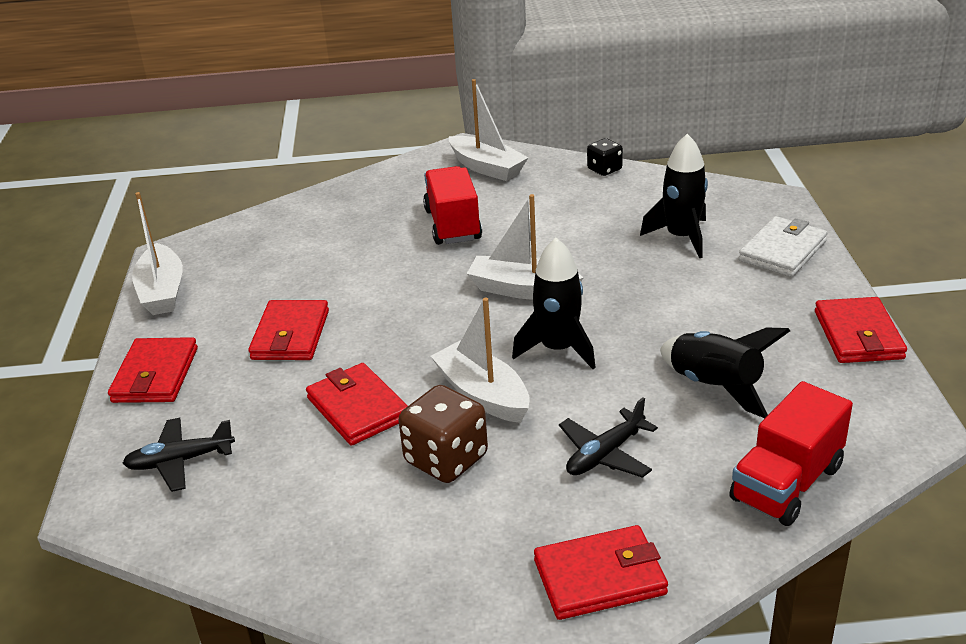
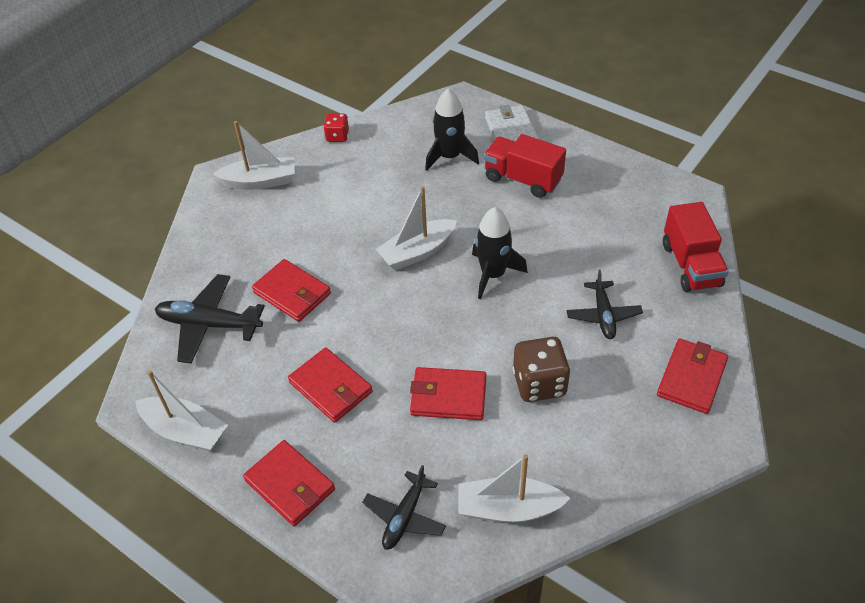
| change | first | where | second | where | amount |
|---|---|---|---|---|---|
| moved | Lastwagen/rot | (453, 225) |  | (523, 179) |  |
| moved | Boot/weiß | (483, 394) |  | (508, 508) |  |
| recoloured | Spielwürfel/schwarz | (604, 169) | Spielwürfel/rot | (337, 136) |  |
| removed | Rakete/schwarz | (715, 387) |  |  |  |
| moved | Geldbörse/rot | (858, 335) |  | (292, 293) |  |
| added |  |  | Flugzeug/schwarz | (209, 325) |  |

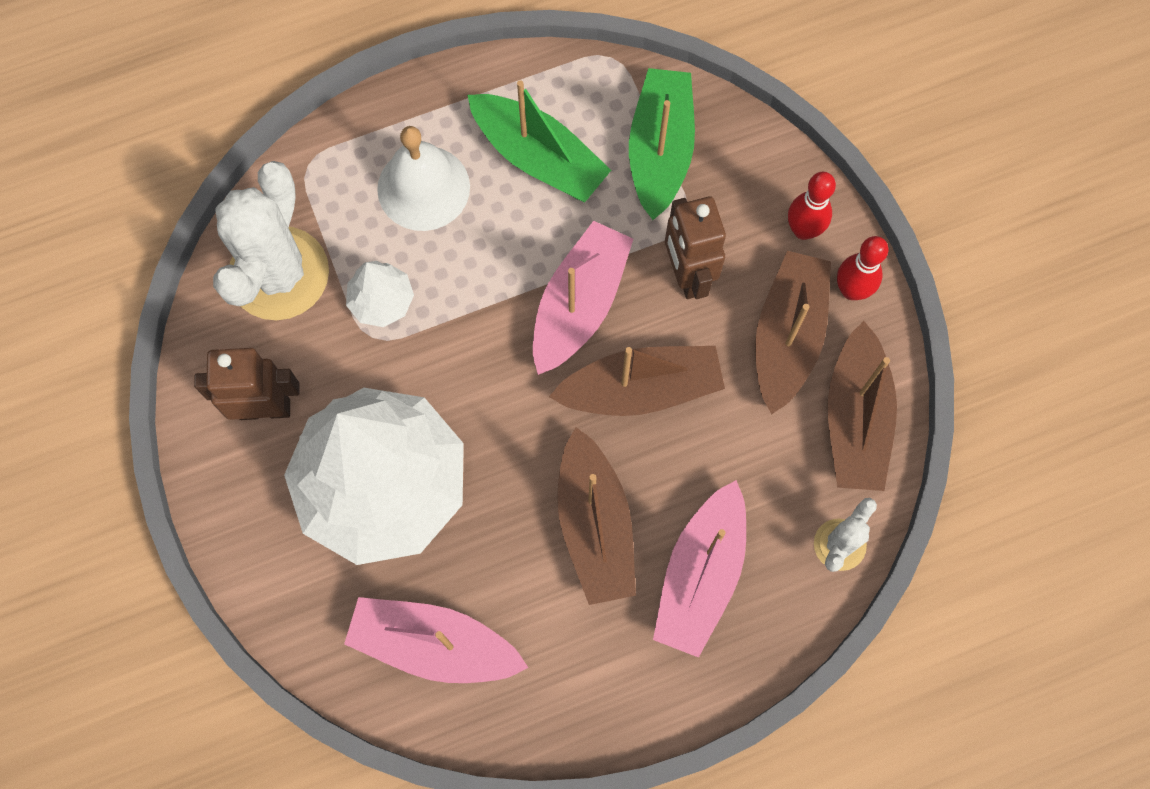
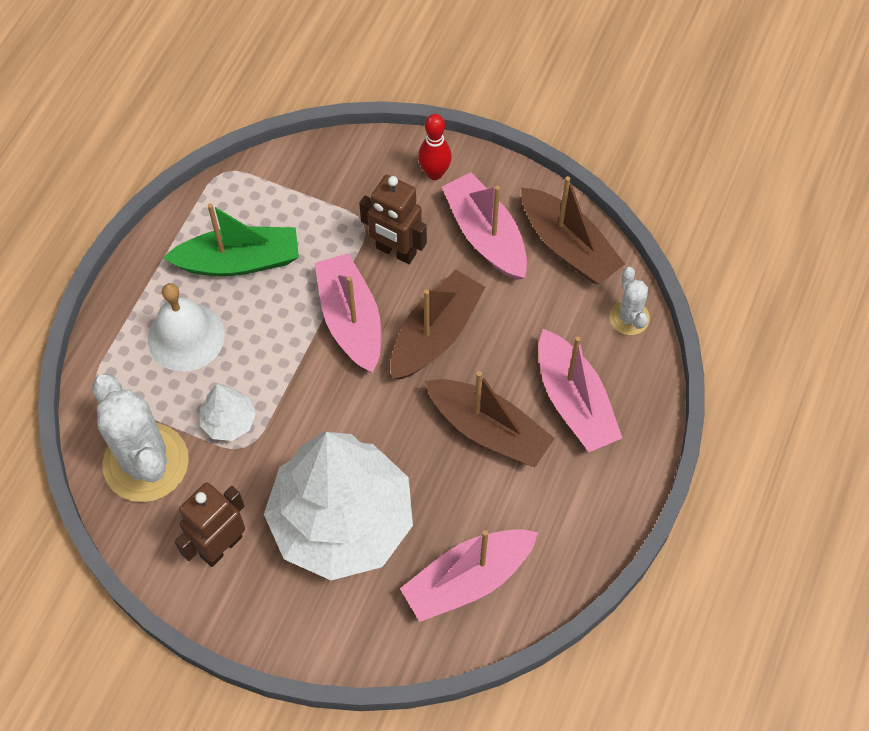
| change | first | where | second | where | amount |
|---|---|---|---|---|---|
| removed | Boot/grün | (660, 150) |  |  |  |
| recoloured | Boot/braun | (787, 336) | Boot/rosa | (485, 235) |  |
| removed | Bowlingkegel/rot | (851, 290) |  |  |  |

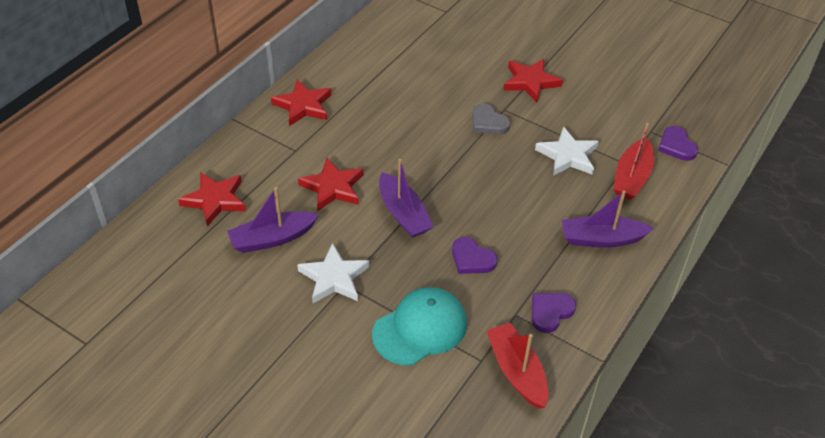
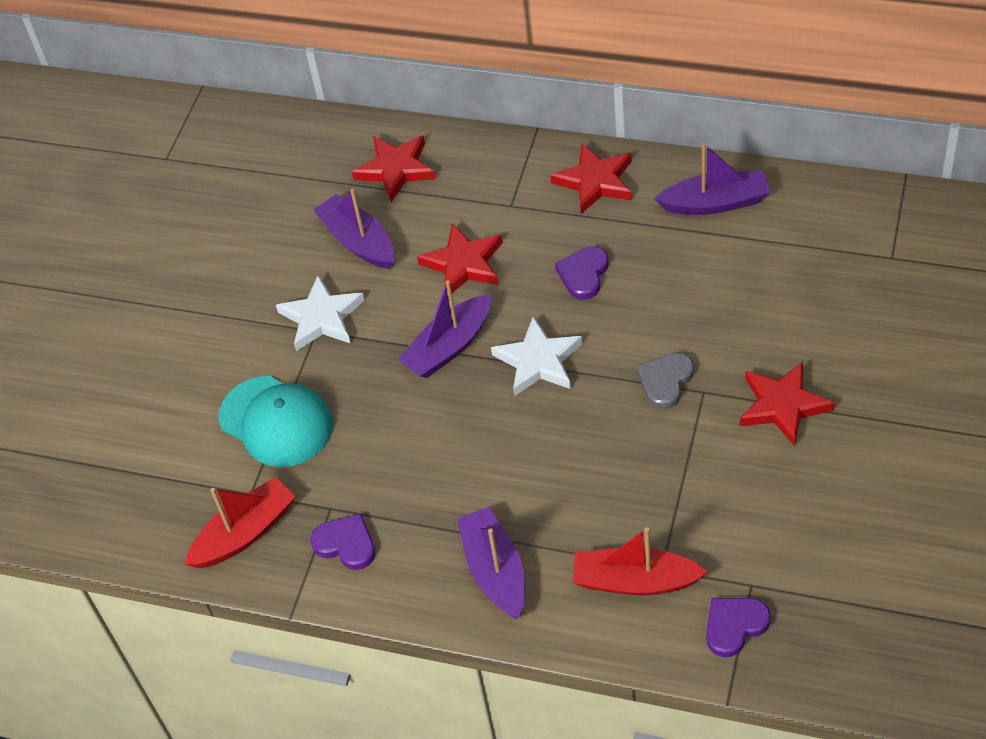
| change | first | where | second | where | amount |
|---|---|---|---|---|---|
| moved | Herz/lila | (472, 259) |  | (583, 274) |  |
| moved | Stern/weiß | (568, 156) |  | (538, 361) |  |
| added |  |  | Boot/lila | (715, 203) |  |

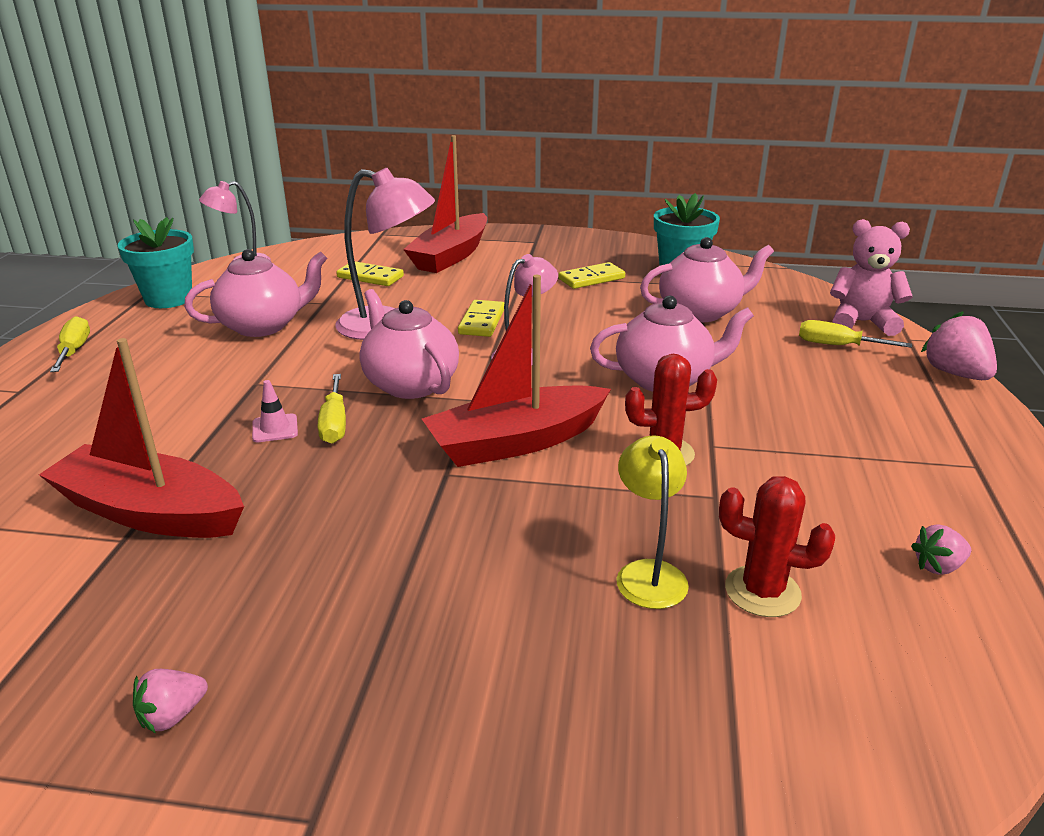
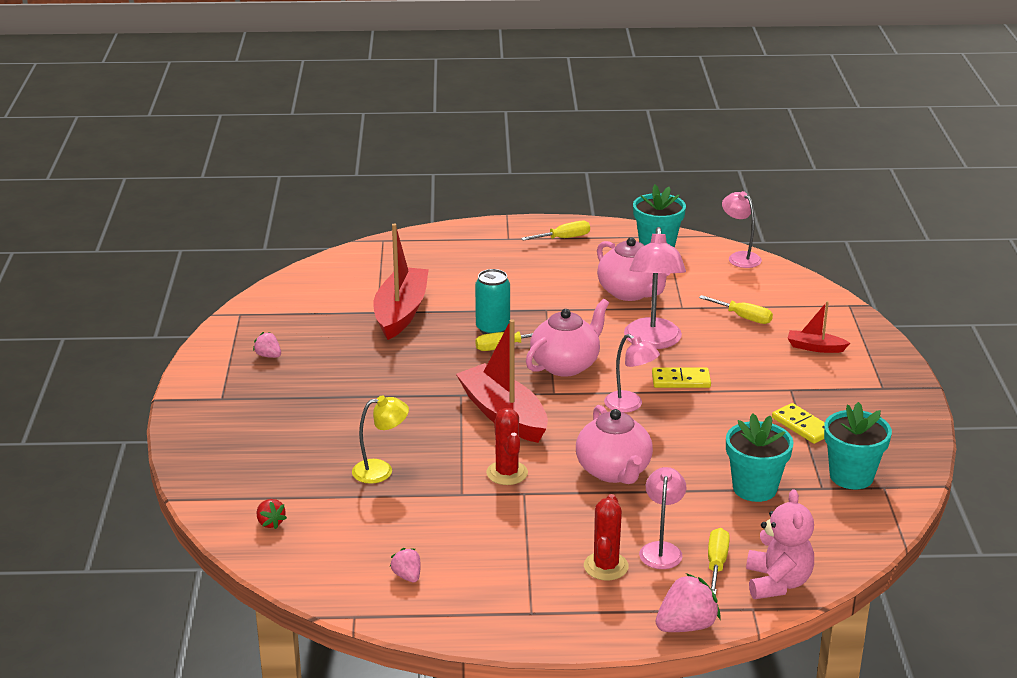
| change | first | where | second | where | amount |
|---|---|---|---|---|---|
| replaced | Leitkegel/rosa | (275, 428) | Dose/türkis | (492, 328) |  |
| replaced | Dominostein/gelb | (370, 277) | Schraubenzieher/gelb | (743, 317) |  |
| resized | Boot/rot | (451, 256) |  | (815, 347) | x0.50 |
| replaced | Teekanne/rosa | (700, 312) | Blumentopf/türkis | (754, 488) |  |
| moved | Kaktus/rot | (762, 591) |  | (606, 566) |  |
| added |  |  | Erdbeere/rot | (270, 523) |  |
| added |  |  | Lampe/rosa | (661, 549) |  |

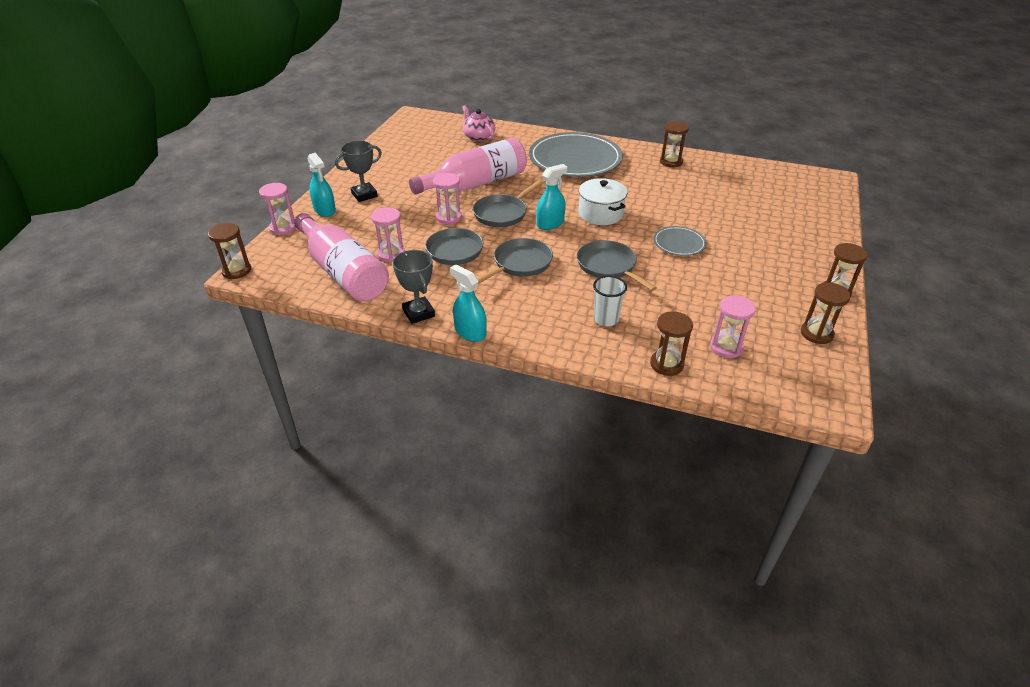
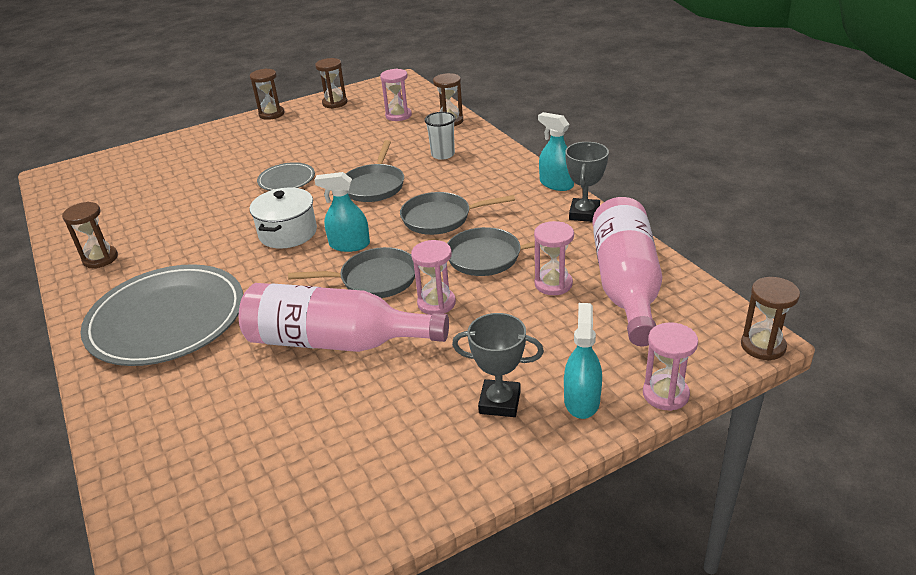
| change | first | where | second | where | amount |
|---|---|---|---|---|---|
| turned | Sprühflasche/türkis | (470, 332) |  | (556, 184) | 135 degrees clockwise |
| removed | Teekanne/rosa | (478, 136) |  |  |  |

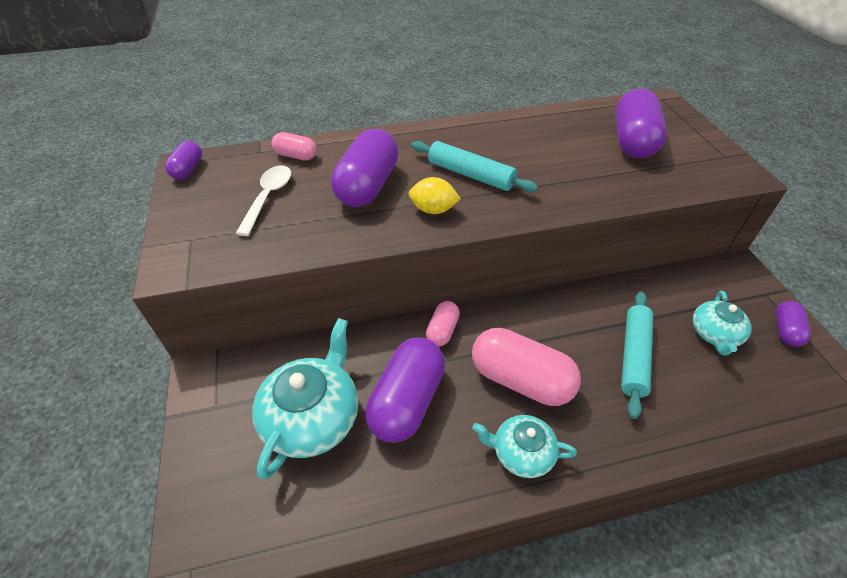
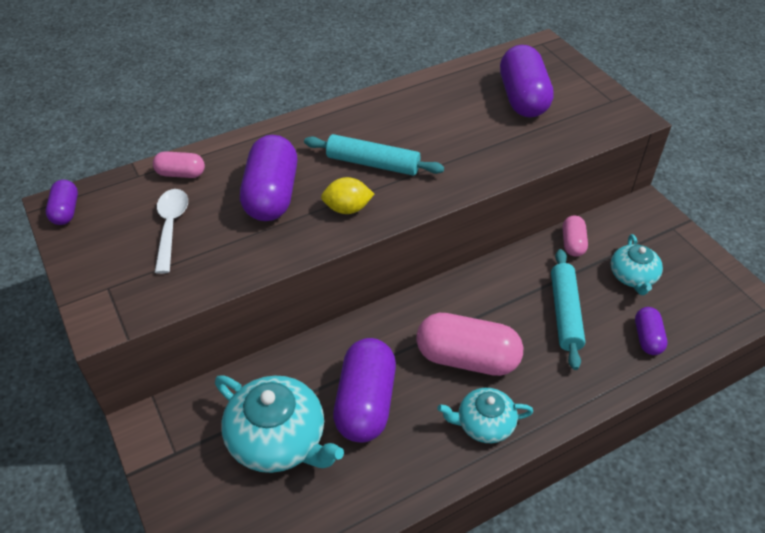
| change | first | where | second | where | amount |
|---|---|---|---|---|---|
| turned | Teekanne/türkis | (312, 417) |  | (278, 439) | 120 degrees clockwise |
| moved | Kapsel/rosa | (442, 330) |  | (572, 243) |  |
| moved | Kapsel/lila | (785, 330) |  | (647, 338) |  |

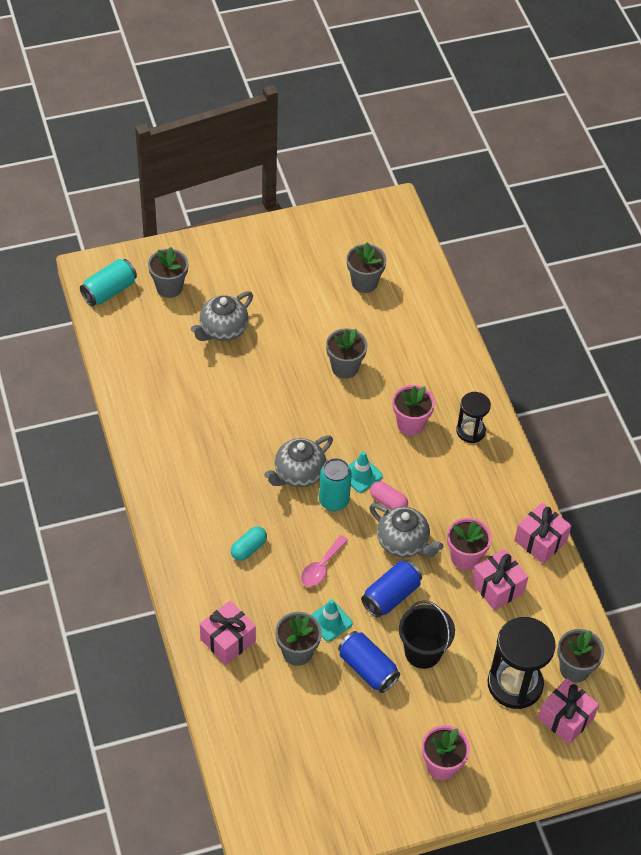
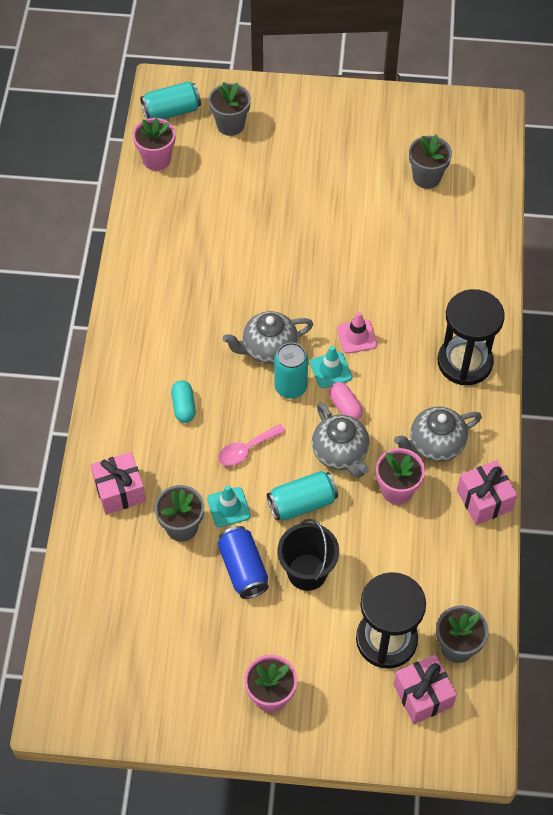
| change | first | where | second | where | amount |
|---|---|---|---|---|---|
| moved | Teekanne/grau | (223, 330) |  | (435, 444) |  |
| turned | Kapsel/türkis | (248, 548) |  | (183, 406) | 75 degrees counterclockwise |
| removed | Blumentopf/grau | (345, 367) |  |  |  |
| recoloured | Dose/blau | (391, 596) | Dose/türkis | (302, 503) |  |
| moved | Blumentopf/rosa | (410, 424) |  | (156, 159) |  |
| resized | Sanduhr/schwarz | (470, 431) |  | (465, 362) | x1.72 |
| removed | Geschenk/rosa | (497, 587) |  |  |  |
| added |  |  | Leitkegel/rosa | (357, 336) |  |

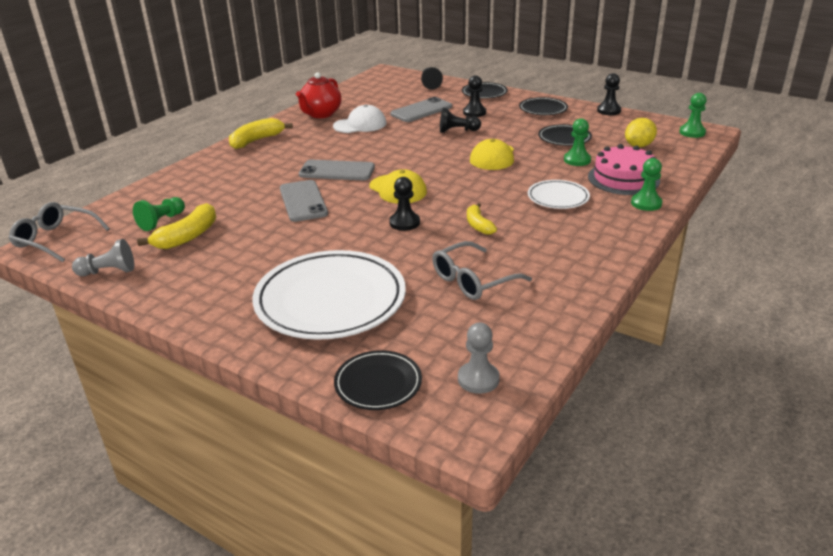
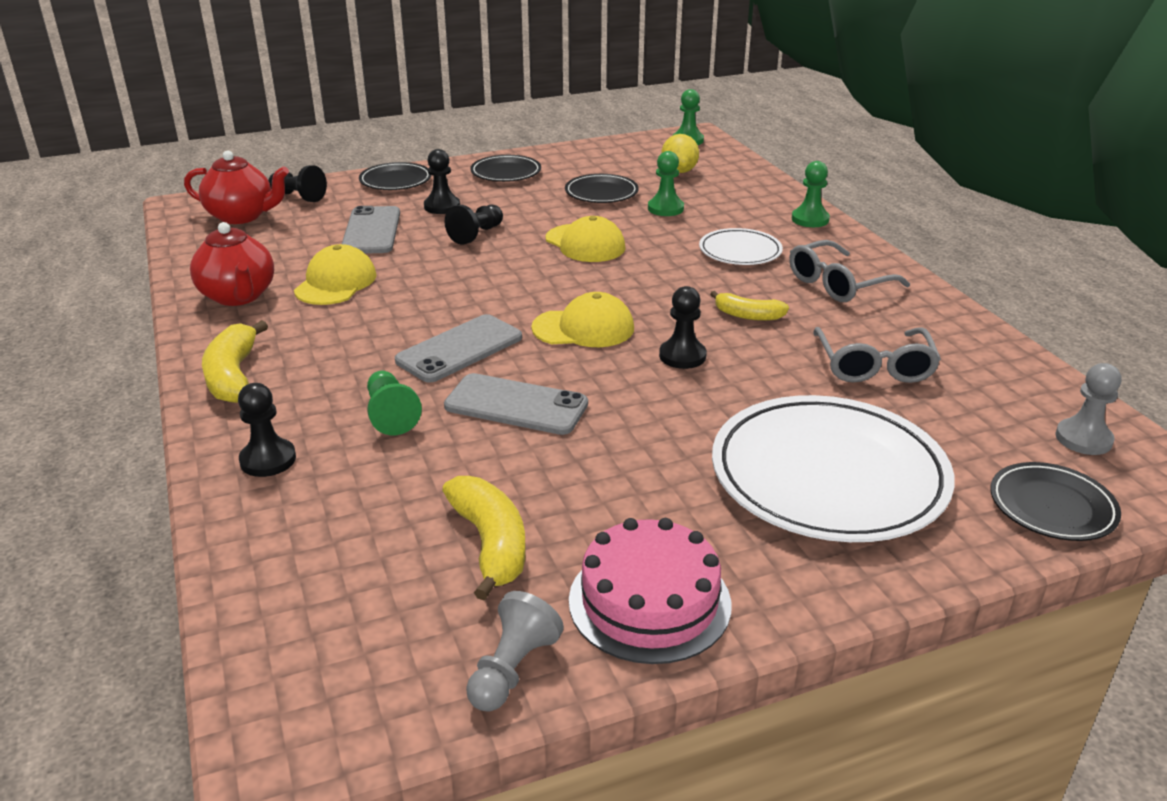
| change | first | where | second | where | amount |
|---|---|---|---|---|---|
| moved | Brille/grau | (55, 239) |  | (837, 284) |  |
| moved | Bauer/grün | (162, 221) |  | (390, 415) |  |
| recoloured | Kappe/weiß | (360, 125) | Kappe/gelb | (336, 283) |  |
| moved | Kuchen/rosa | (623, 178) |  | (649, 602) |  |
| moved | Bauer/schwarz | (608, 111) |  | (268, 460) |  |
| added |  |  | Teekanne/rot | (242, 216) |  |

